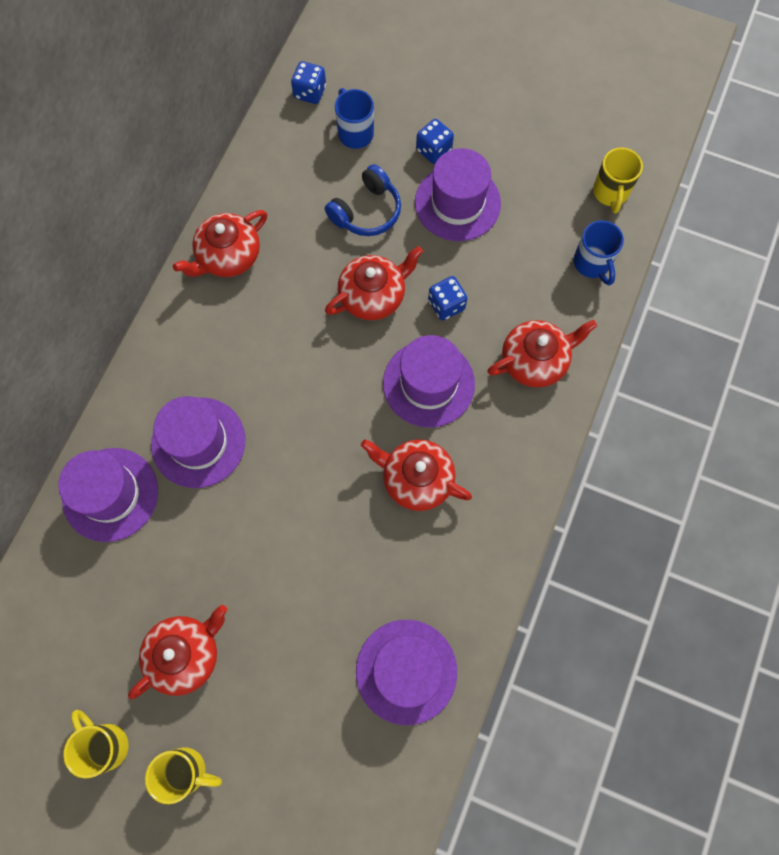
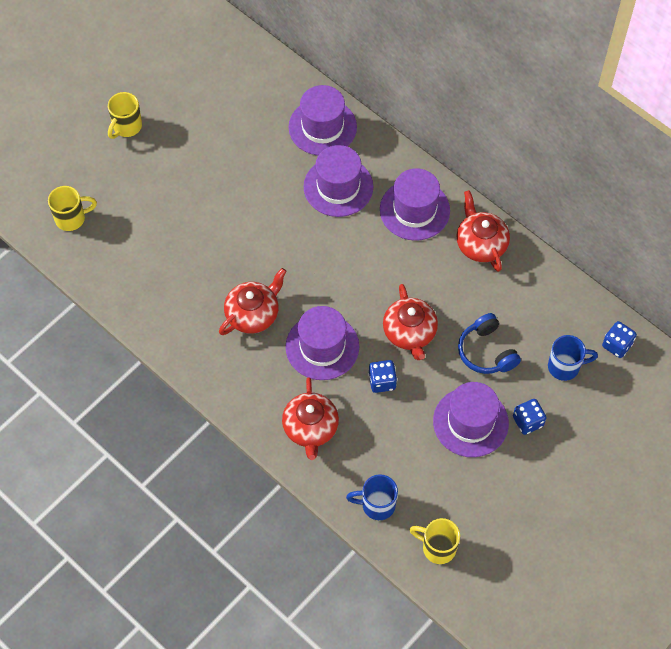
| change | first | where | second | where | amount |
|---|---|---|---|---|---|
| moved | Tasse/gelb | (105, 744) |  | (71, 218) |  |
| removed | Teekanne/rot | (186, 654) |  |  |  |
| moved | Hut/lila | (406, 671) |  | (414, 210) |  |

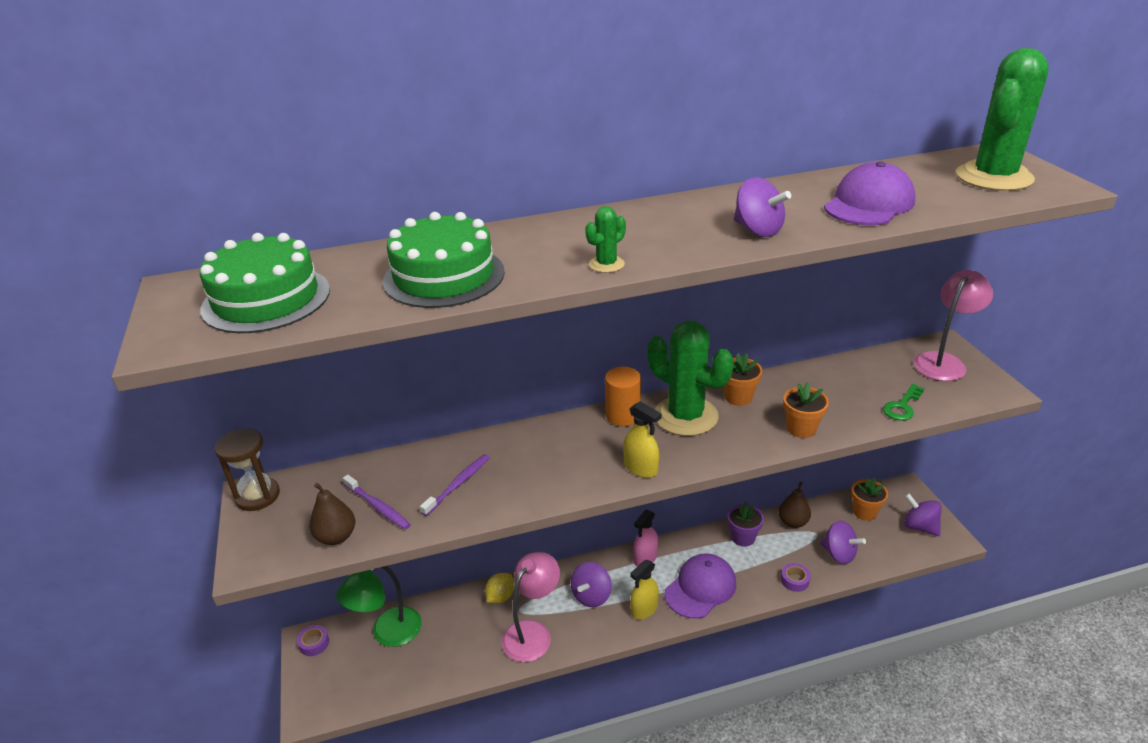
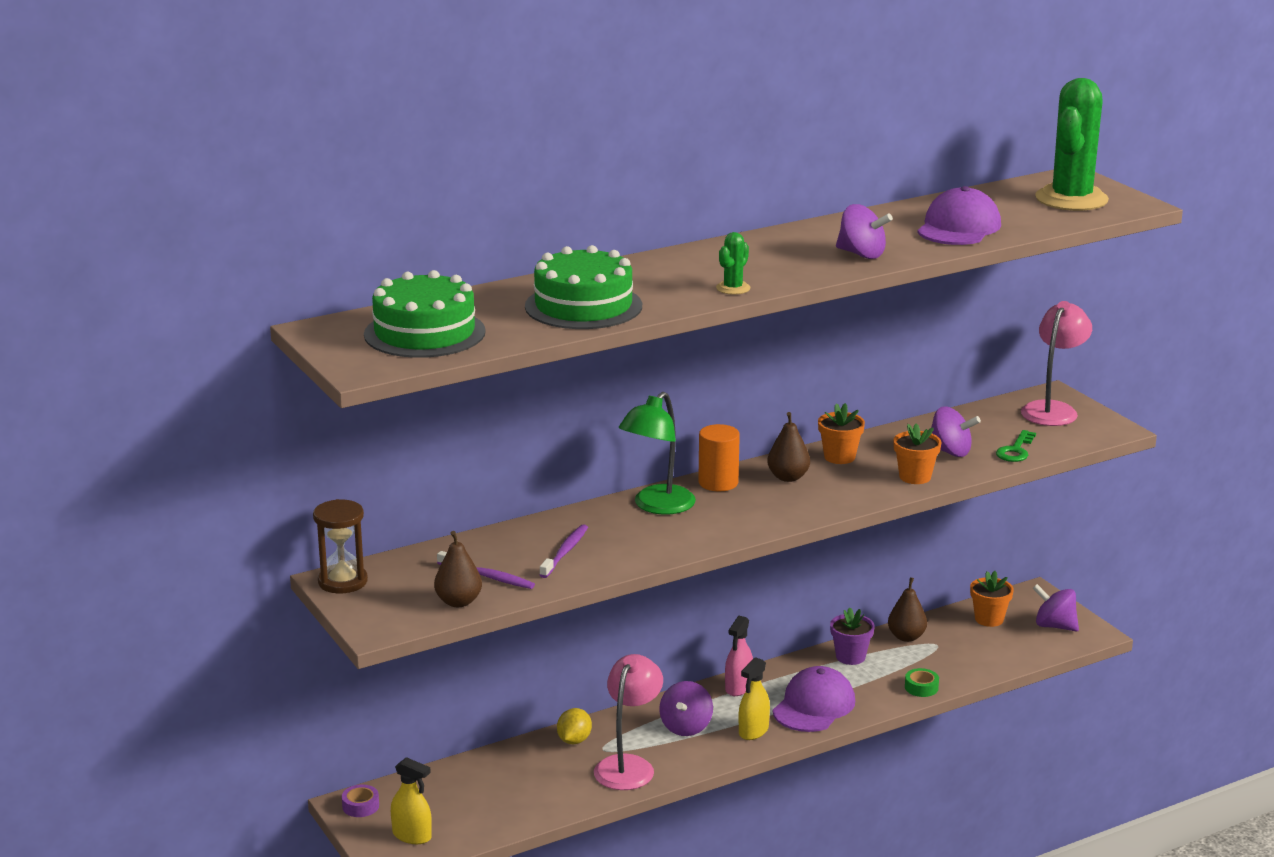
| change | first | where | second | where | amount |
|---|---|---|---|---|---|
| moved | Lampe/grün | (388, 633) |  | (657, 506) |  |
| moved | Sprühflasche/gelb | (641, 468) |  | (412, 836) |  |
| replaced | Kaktus/grün | (686, 416) | Birne/braun | (788, 477) |  |
| recoloured | Klebeband/lila | (794, 580) | Klebeband/grün | (921, 687) |  |
| moved | Kreisel/lila | (839, 554) |  | (950, 452) |  |

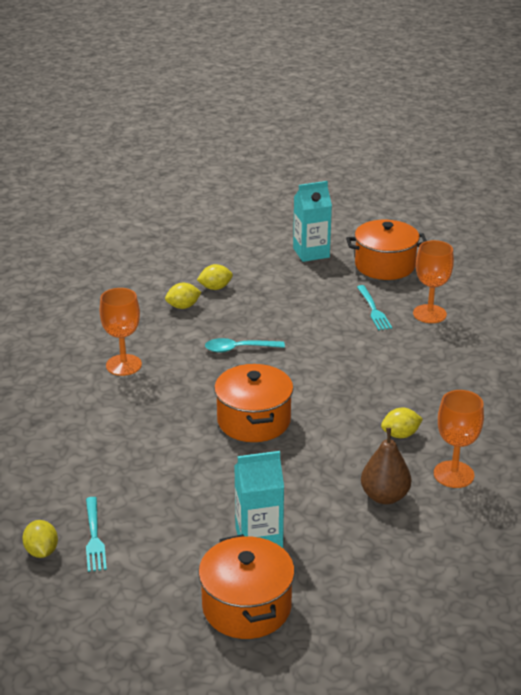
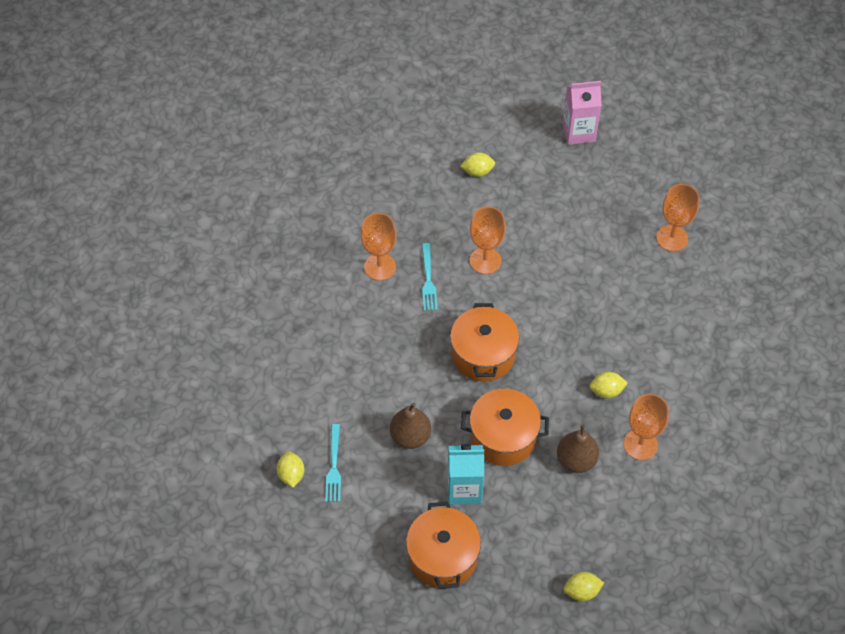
| change | first | where | second | where | amount |
|---|---|---|---|---|---|
| moved | Zitrone/gelb | (183, 306) |  | (582, 591) |  |
| replaced | Löffel/türkis | (238, 349) | Kelch/orange | (485, 260) |  |
| recoloured | Getränkekarton/türkis | (311, 253) | Getränkekarton/rosa | (578, 132) |  |
| moved | Kochtopf/orange | (385, 265) |  | (503, 437) |  |
| moved | Gabel/türkis | (374, 310) |  | (428, 280) |  |
| added |  |  | Birne/braun | (410, 436) |  |

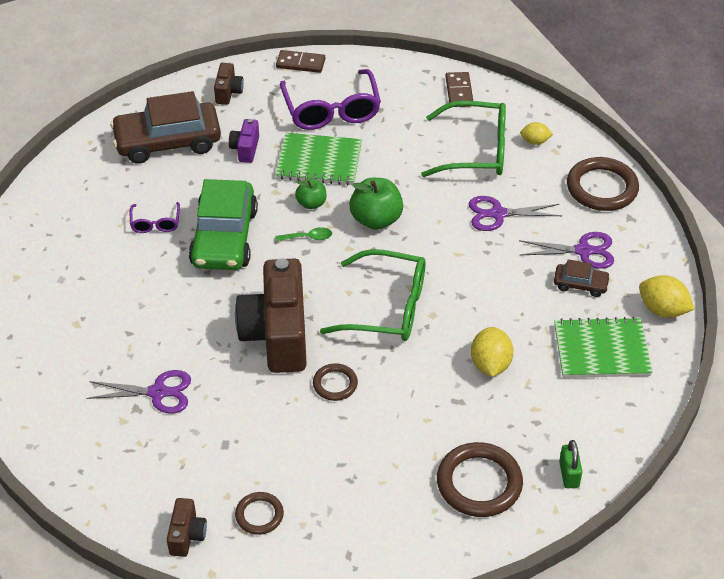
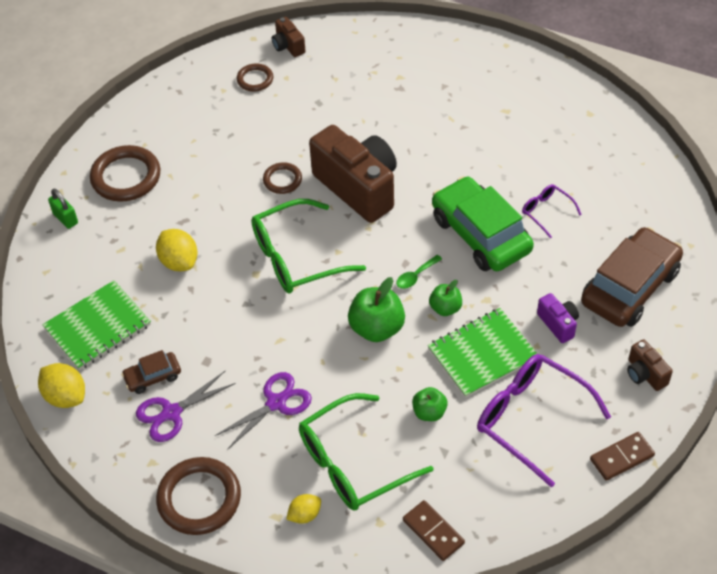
| change | first | where | second | where | amount |
|---|---|---|---|---|---|
| removed | Schere/lila | (158, 392) |  |  |  |
| turned | Zitrone/gelb | (662, 310) |  | (66, 396) | 45 degrees clockwise |
| added |  |  | Apfel/grün | (429, 412) |  |

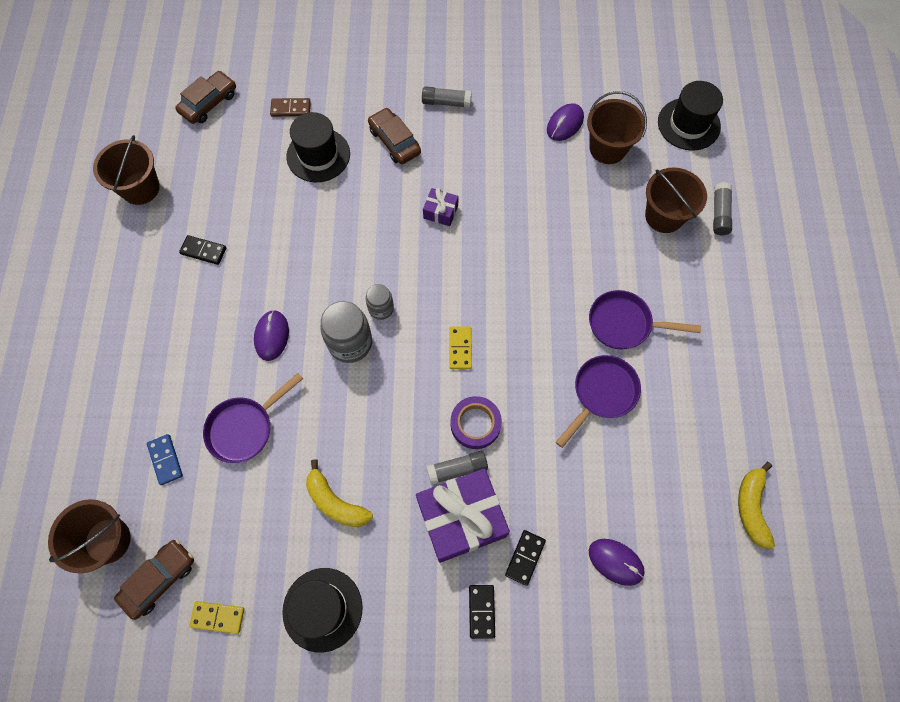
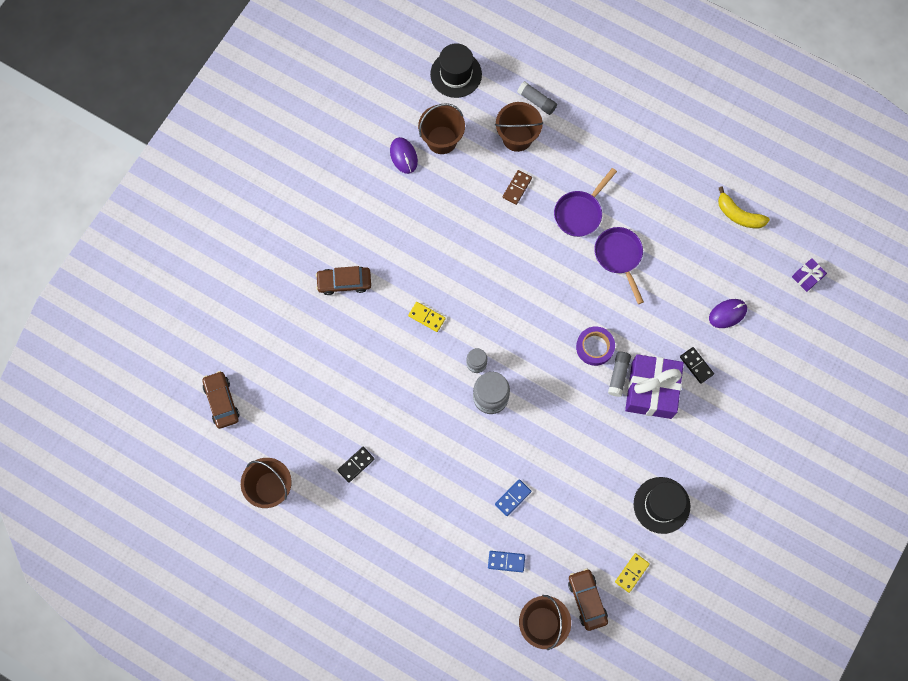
| change | first | where | second | where | amount |
|---|---|---|---|---|---|
| replaced | Pfanne/lila | (245, 428) | Dominostein/blau | (513, 498) |  |
| removed | Computermaus/lila | (272, 336) |  |  |  |
| moved | Dominostein/braun | (291, 109) |  | (517, 188) |  |
| removed | Hut/schwarz | (318, 155) |  |  |  |
| removed | Banane/gelb | (335, 502) |  |  |  |
| removed | Klebestift/grau | (446, 102) |  |  |  |
| moved | Geschenk/lila | (440, 212) |  | (807, 277) |  |
| moved | Dominostein/gelb | (460, 348) |  | (427, 317) |  |
| removed | Dominostein/schwarz | (482, 611) |  |  |  |

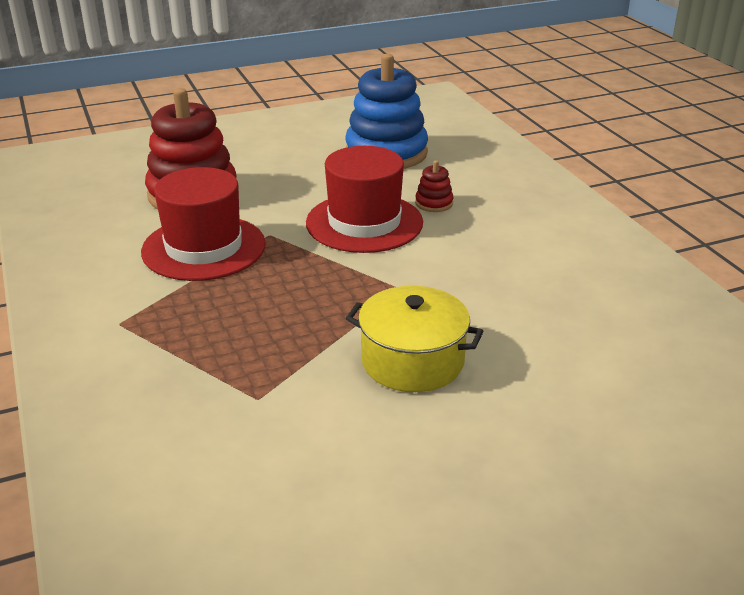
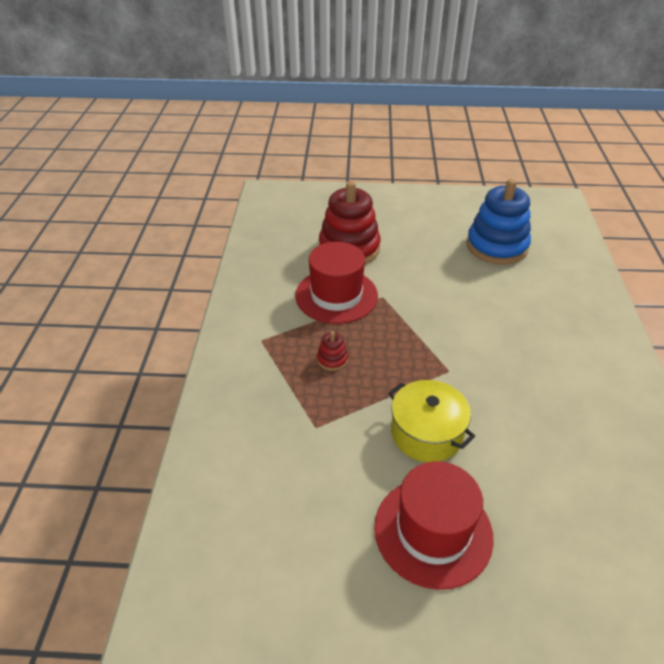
| change | first | where | second | where | amount |
|---|---|---|---|---|---|
| moved | Hut/rot | (364, 223) |  | (433, 531) |  |
| moved | Stapelspielzeug/rot | (434, 203) |  | (332, 359) |  |

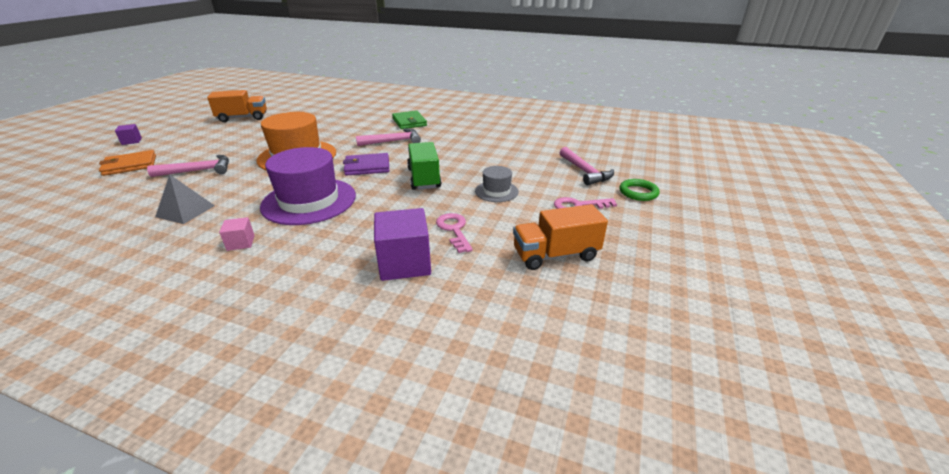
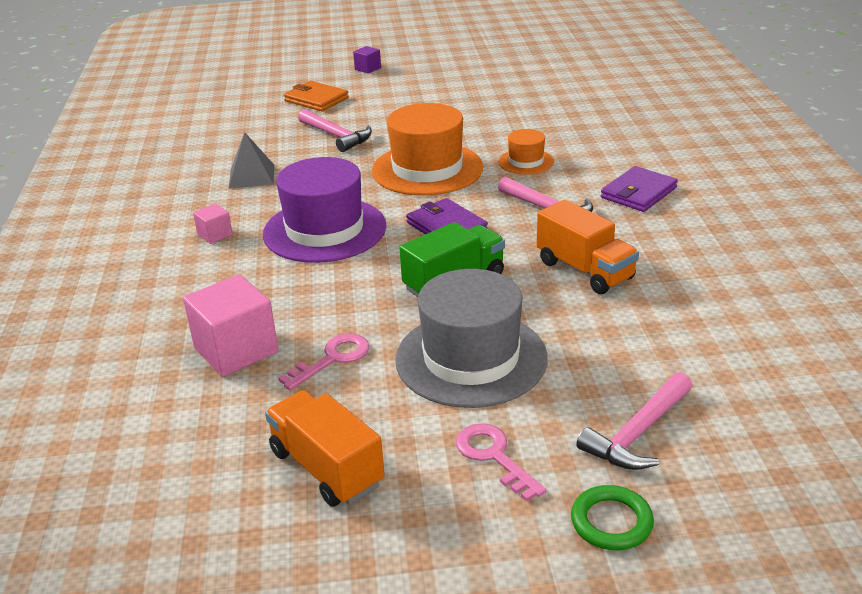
| change | first | where | second | where | amount |
|---|---|---|---|---|---|
| moved | Lastwagen/orange | (243, 118) |  | (584, 270) |  |
| recoloured | Kubus/lila | (404, 263) | Kubus/rosa | (236, 350) |  |
| recoloured | Geldbörse/grün | (409, 122) | Geldbörse/lila | (638, 193) |  |
| resized | Hut/grau | (496, 191) |  | (471, 358) | x2.01 |
| added |  |  | Hut/orange | (526, 161) |  |

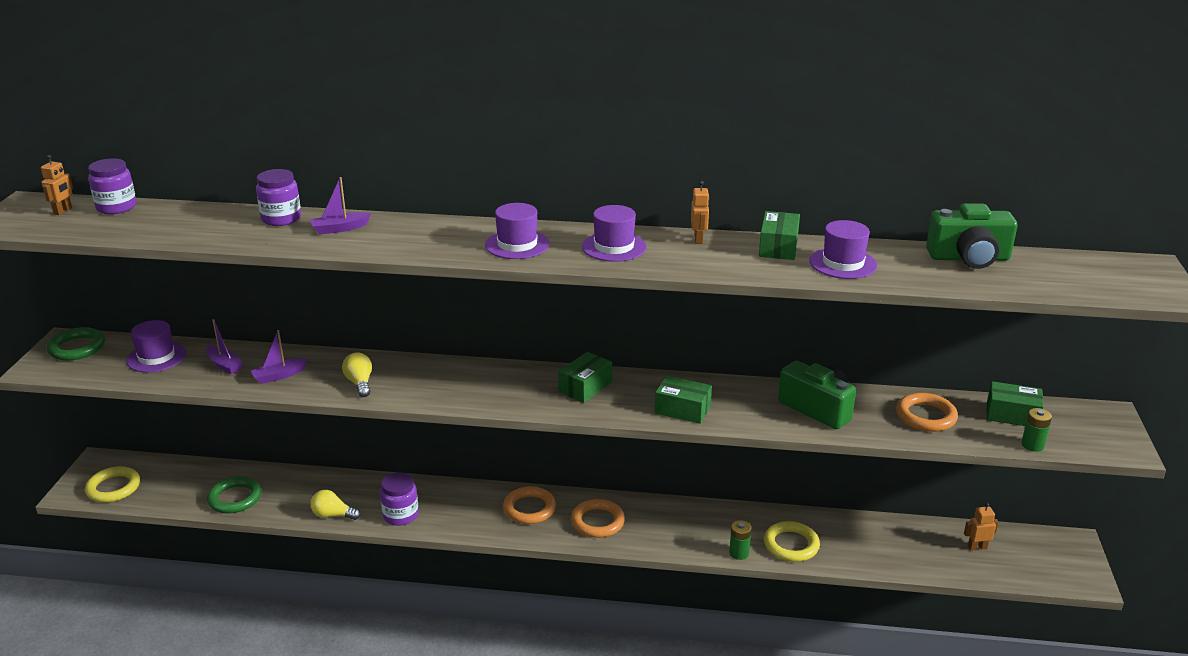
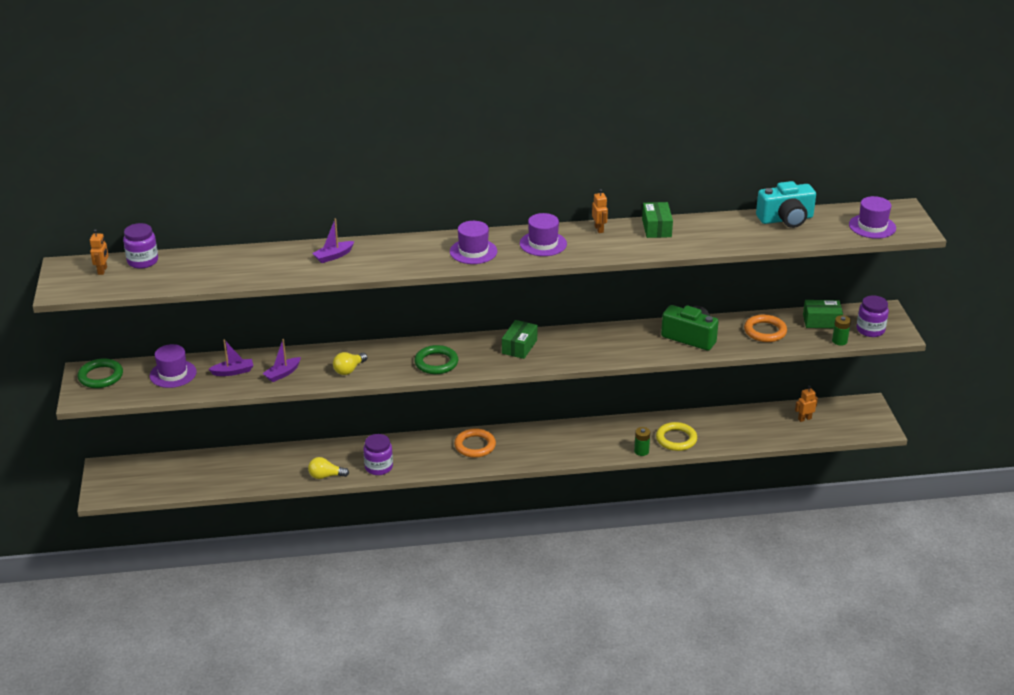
| change | first | where | second | where | amount |
|---|---|---|---|---|---|
| removed | Ring/gelb | (113, 488) |  |  |  |
| turned | Boot/lila | (224, 365) |  | (233, 372) | 45 degrees counterclockwise |
| moved | Ring/grün | (235, 498) |  | (436, 363) |  |
| moved | Einmachglas/lila | (281, 219) |  | (870, 330) |  |
| turned | Glühbirne/gelb | (360, 383) |  | (349, 370) | 105 degrees counterclockwise |
| removed | Ring/orange | (597, 522) |  |  |  |
| removed | Schachtel/grün | (682, 410) |  |  |  |
| moved | Hut/lila | (843, 263) |  | (872, 226) |  |
| recoloured | Kamera/grün | (969, 258) | Kamera/türkis | (786, 219) |  |

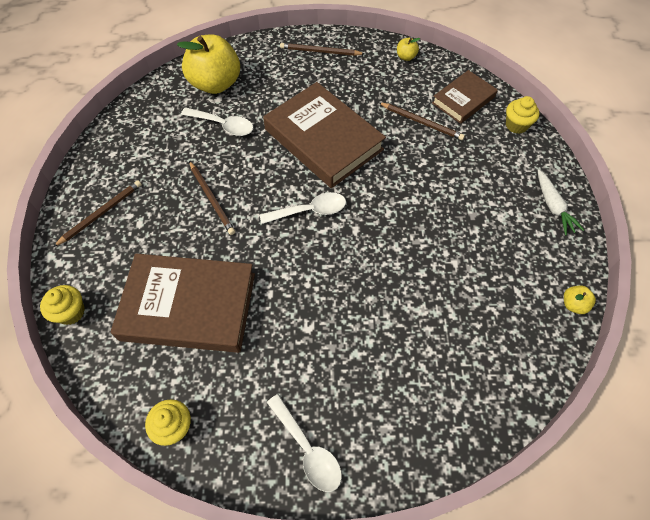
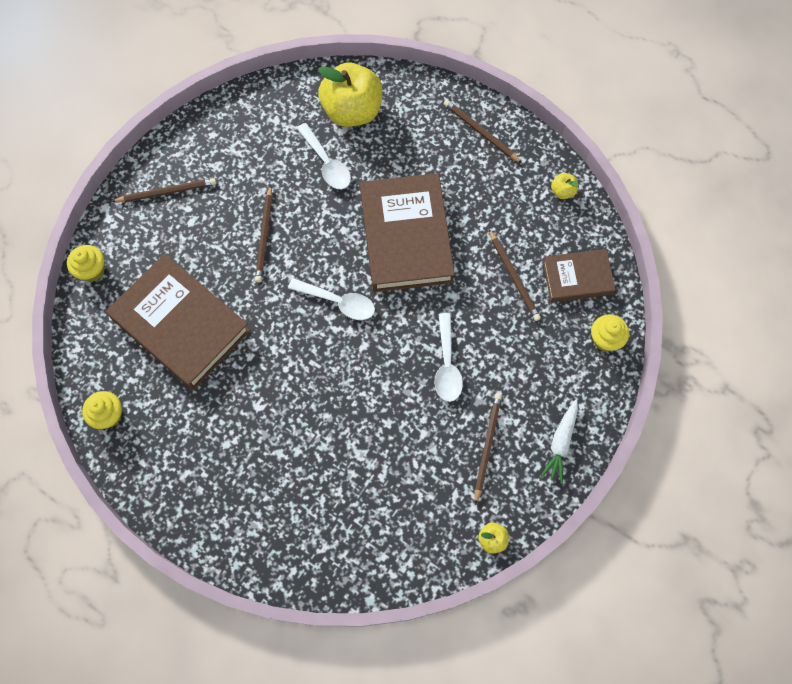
| change | first | where | second | where | amount |
|---|---|---|---|---|---|
| moved | Löffel/weiß | (308, 449) |  | (447, 365) |  |
| added |  |  | Bleistift/braun | (487, 446) |  |

